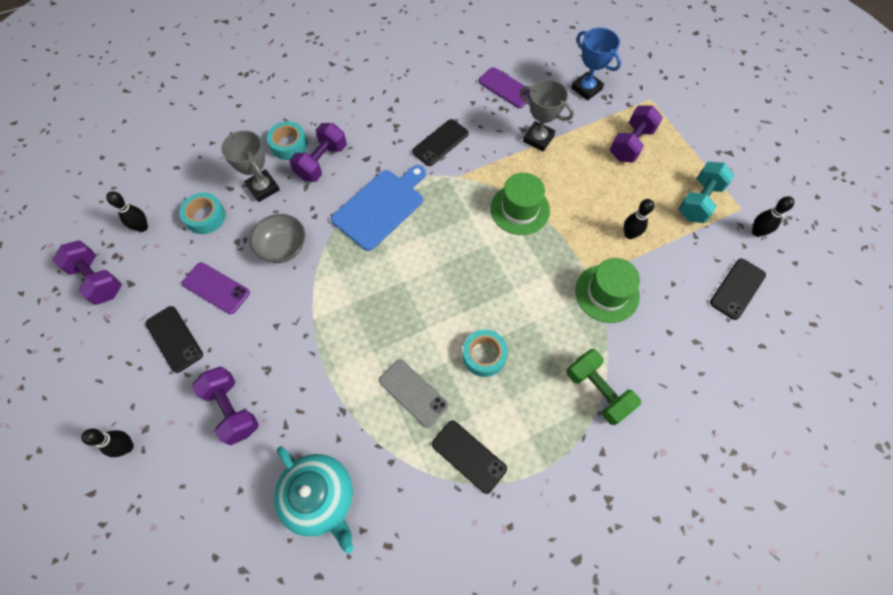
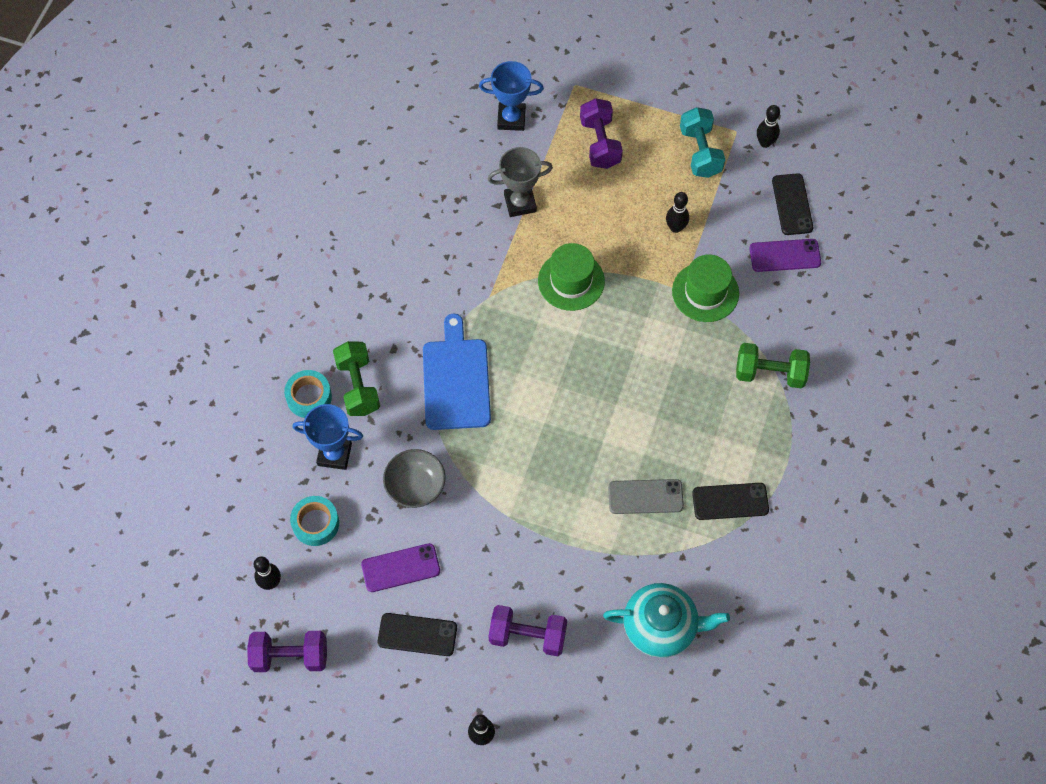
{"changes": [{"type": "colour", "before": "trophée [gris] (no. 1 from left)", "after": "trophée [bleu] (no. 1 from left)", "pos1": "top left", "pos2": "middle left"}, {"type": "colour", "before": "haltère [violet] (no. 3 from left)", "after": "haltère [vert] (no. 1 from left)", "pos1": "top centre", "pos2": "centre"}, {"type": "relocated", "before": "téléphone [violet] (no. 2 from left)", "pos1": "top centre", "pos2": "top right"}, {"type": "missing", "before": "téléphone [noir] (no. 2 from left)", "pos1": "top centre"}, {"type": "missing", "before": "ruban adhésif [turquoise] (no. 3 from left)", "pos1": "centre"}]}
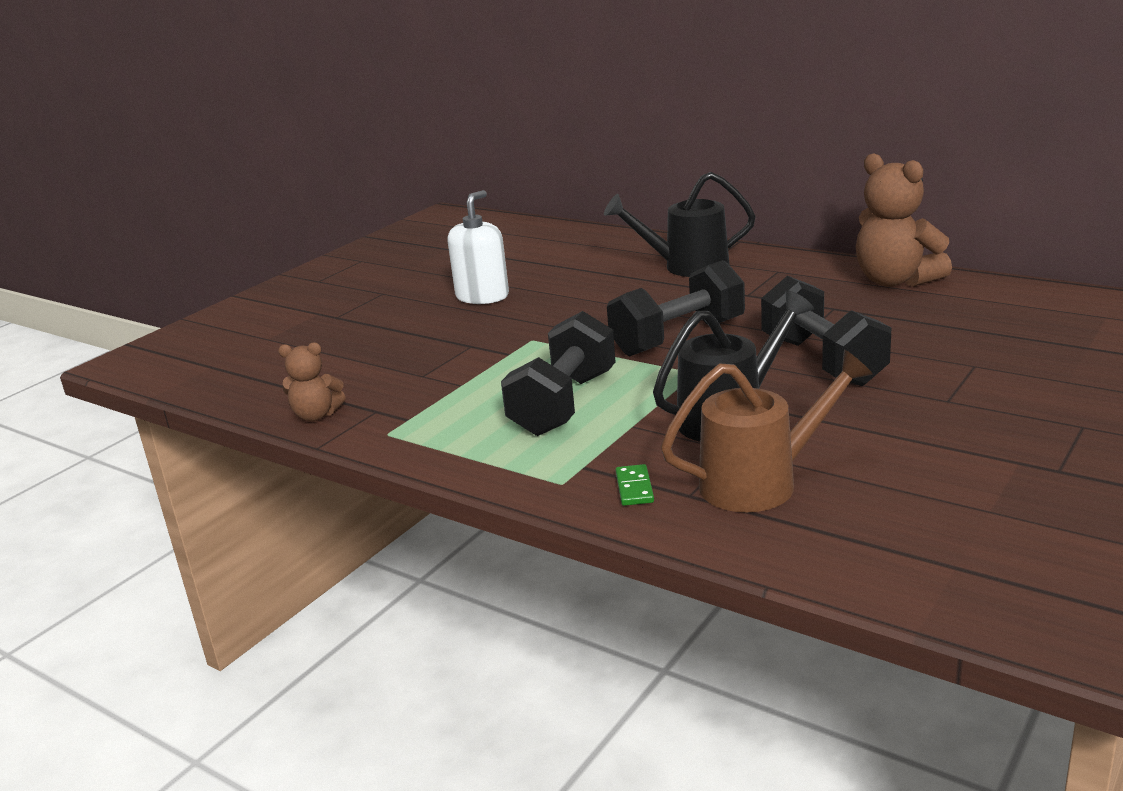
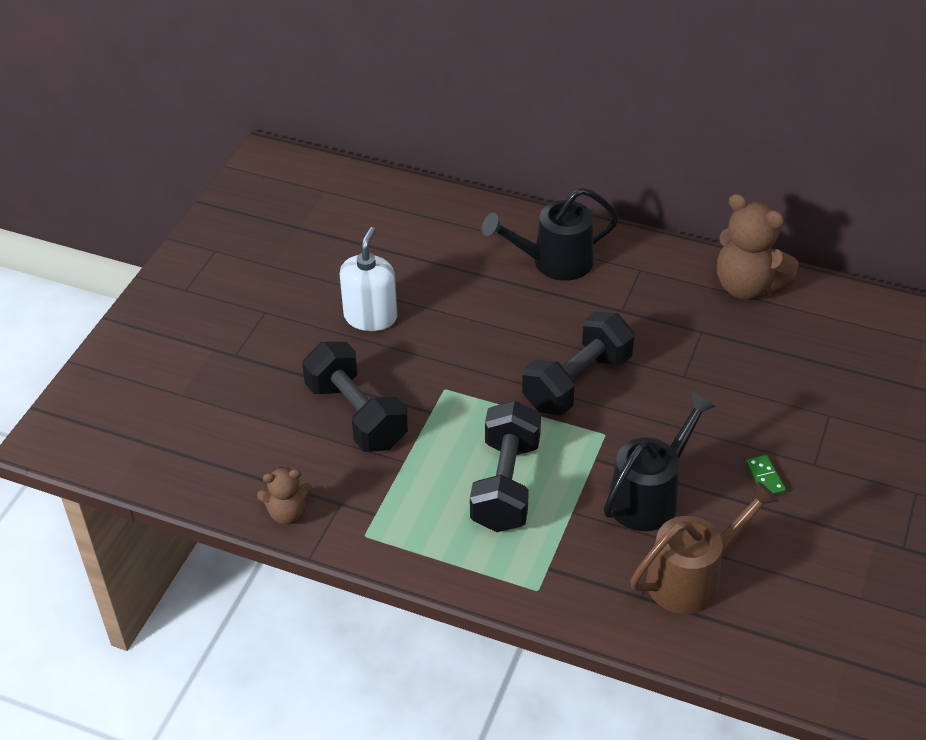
{"changes": [{"type": "relocated", "before": "haltère [noir] (no. 3 from left in the first image)", "after": "haltère [noir] (no. 1 from left)", "pos1": "middle right", "pos2": "centre"}, {"type": "relocated", "before": "domino [vert]", "pos1": "centre", "pos2": "middle right"}]}
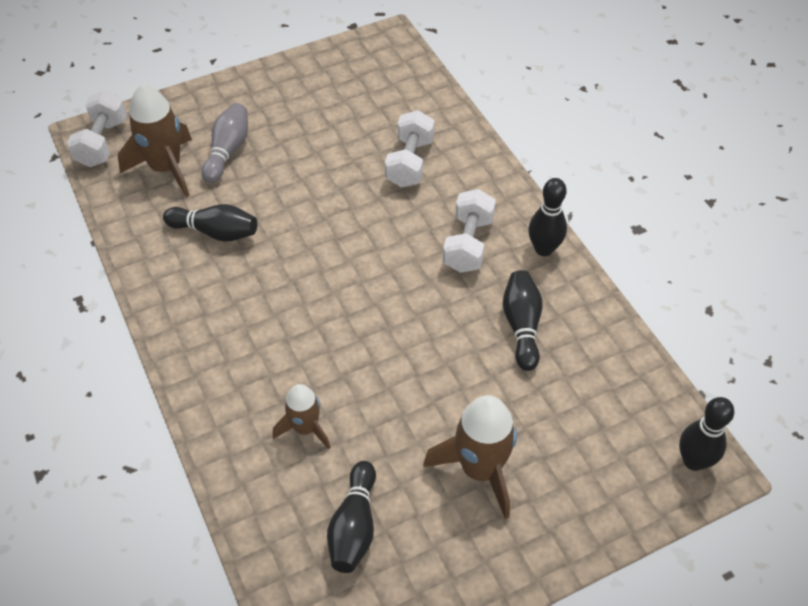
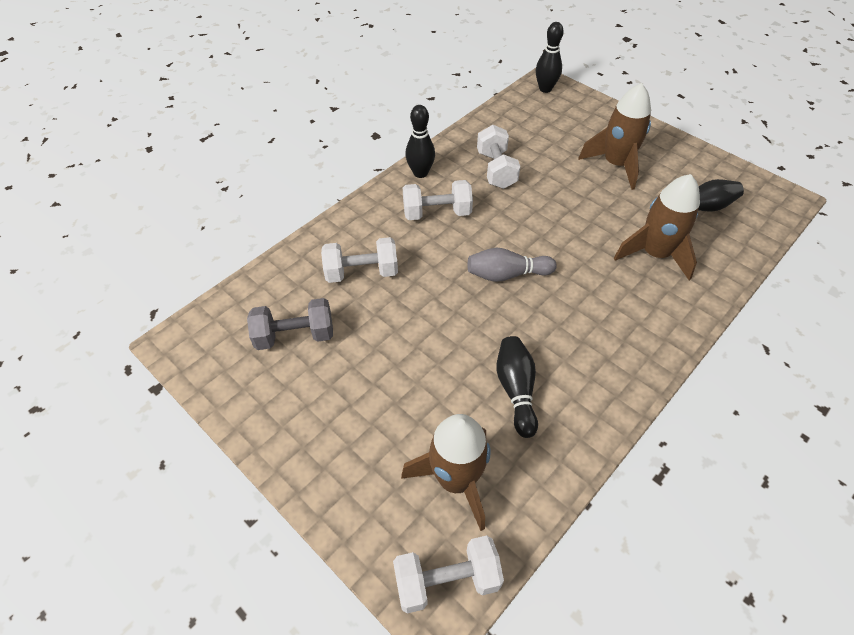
{"changes": [{"type": "appeared", "after": "haltère [gris]", "pos2": "centre"}, {"type": "relocated", "before": "quille [gris]", "pos1": "top left", "pos2": "centre"}, {"type": "exchanged", "before": "quille [noir] (no. 3 from left)", "after": "haltère [blanc] (no. 4 from left)", "pos1": "centre", "pos2": "top centre"}, {"type": "size", "before": "fusée [marron] (no. 2 from left in the first image)", "pos1": "bottom centre", "pos2": "middle right", "scale": 1.65}]}
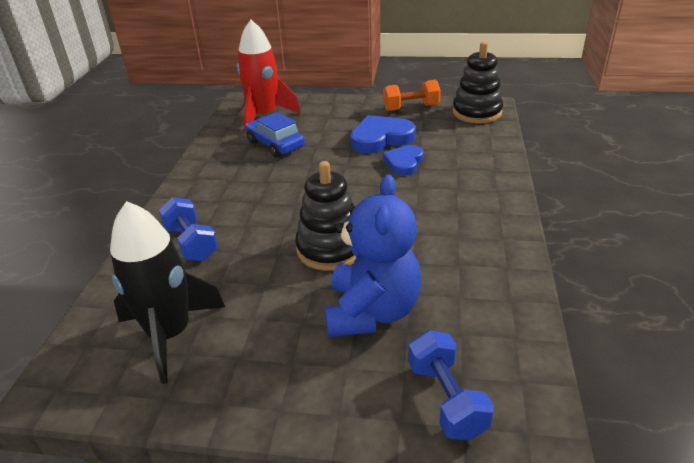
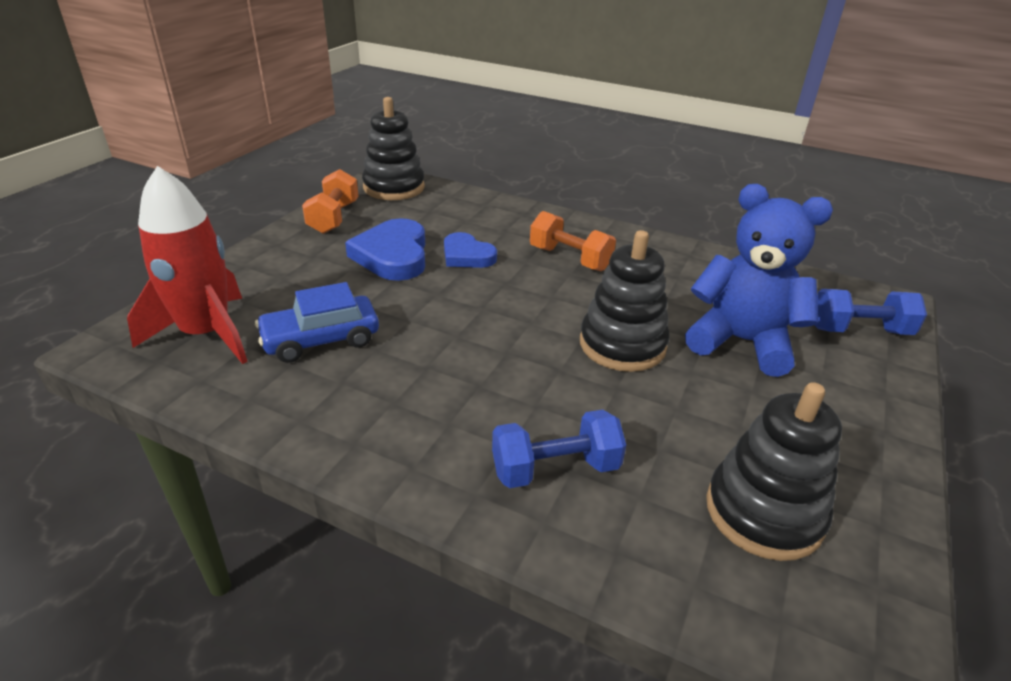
{"changes": [{"type": "appeared", "after": "haltère [orange] (no. 2 from left)", "pos2": "centre"}, {"type": "exchanged", "before": "fusée [noir]", "after": "jouet à empiler [noir] (no. 3 from left)", "pos1": "middle left", "pos2": "bottom right"}]}
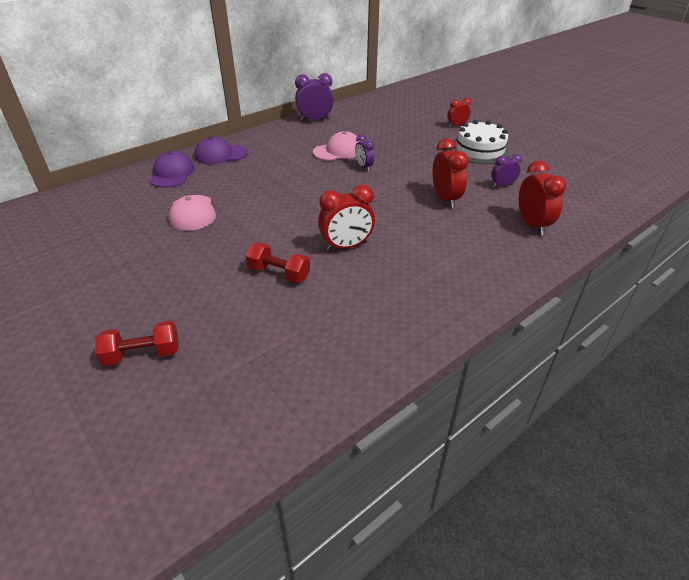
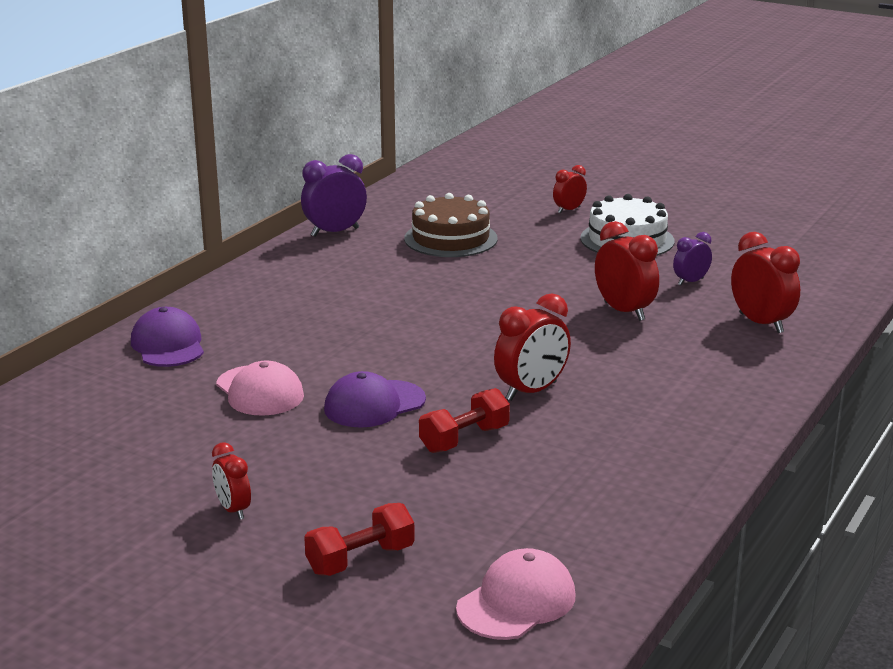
{"changes": [{"type": "appeared", "after": "réveil [rouge] (no. 1 from left)", "pos2": "bottom left"}, {"type": "relocated", "before": "casquette [violet] (no. 2 from left)", "pos1": "top left", "pos2": "centre"}, {"type": "appeared", "after": "gâteau [marron]", "pos2": "centre"}, {"type": "spun", "before": "haltère [rouge] (no. 2 from left)", "pos1": "centre", "pos2": "centre", "turn": -45}, {"type": "relocated", "before": "casquette [rose] (no. 2 from left)", "pos1": "top centre", "pos2": "bottom centre"}, {"type": "missing", "before": "réveil [violet] (no. 2 from left)", "pos1": "top centre"}]}
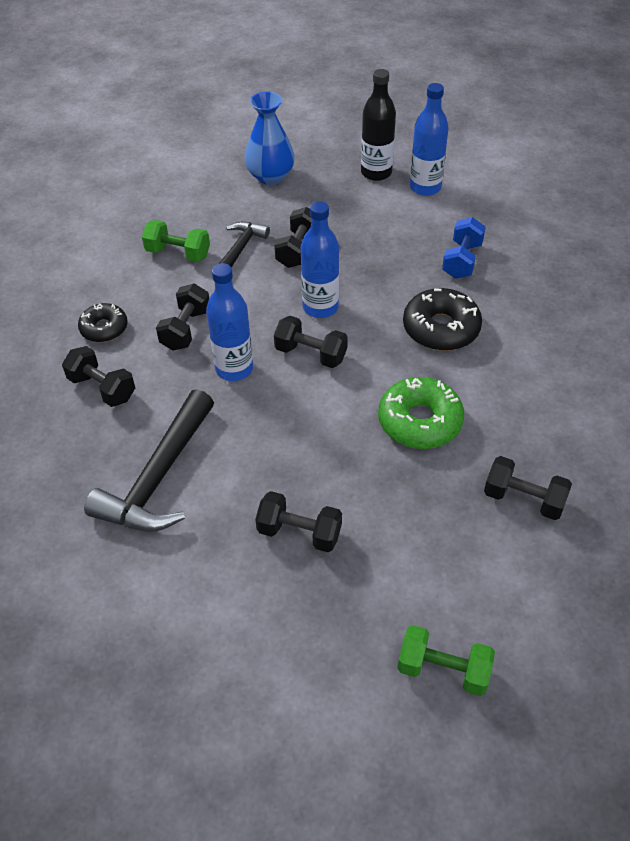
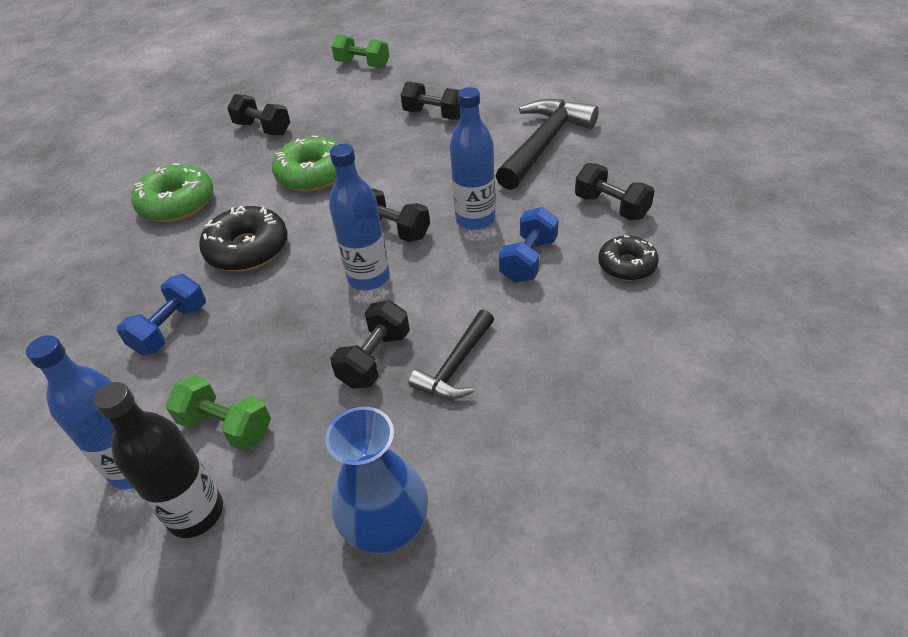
{"changes": [{"type": "appeared", "after": "beignet [vert] (no. 1 from left)", "pos2": "top left"}, {"type": "relocated", "before": "haltère [vert] (no. 1 from left)", "pos1": "top left", "pos2": "middle left"}, {"type": "colour", "before": "haltère [noir] (no. 2 from left)", "after": "haltère [bleu] (no. 2 from left)", "pos1": "middle left", "pos2": "centre"}]}
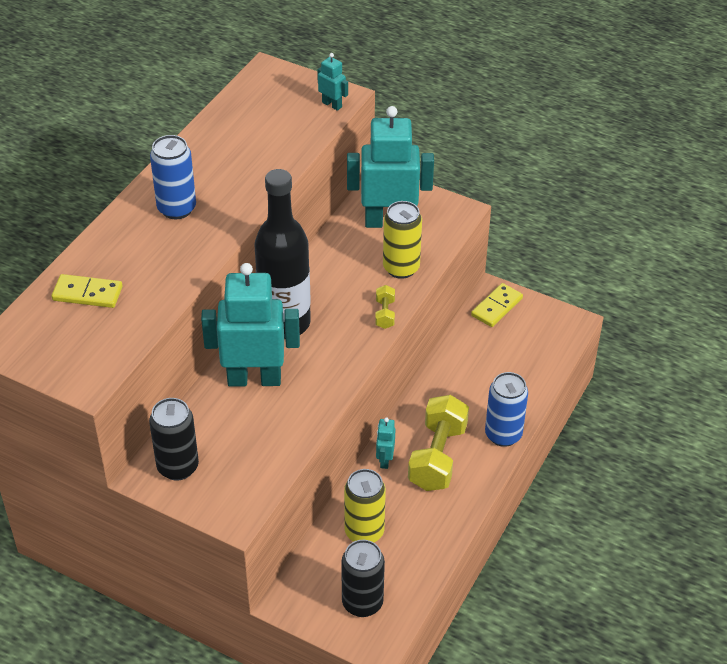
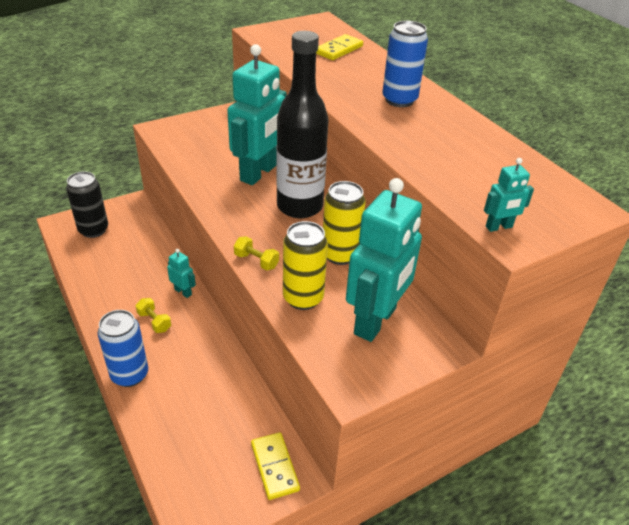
{"changes": [{"type": "size", "before": "haltère [jaune] (no. 2 from left in the first image)", "pos1": "bottom centre", "pos2": "middle left", "scale": 0.46}, {"type": "relocated", "before": "canette [jaune] (no. 1 from left in the first image)", "after": "canette [jaune] (no. 2 from left)", "pos1": "bottom centre", "pos2": "centre"}, {"type": "missing", "before": "canette [noir] (no. 1 from left)", "pos1": "middle left"}]}
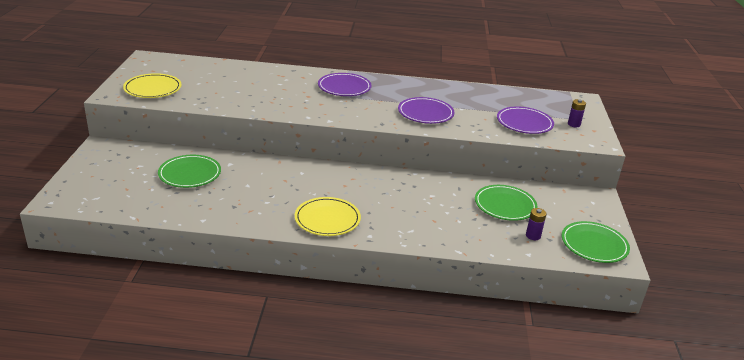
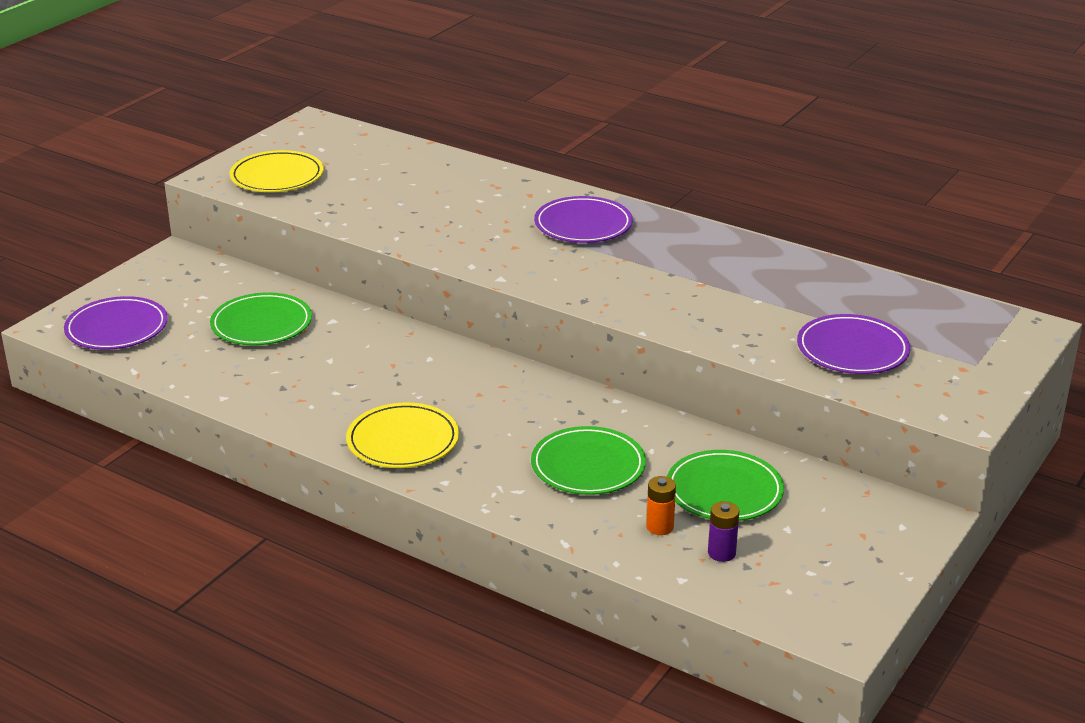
{"changes": [{"type": "relocated", "before": "assiette [violet] (no. 2 from left in the first image)", "after": "assiette [violet] (no. 1 from left)", "pos1": "top centre", "pos2": "middle left"}, {"type": "relocated", "before": "assiette [vert] (no. 3 from left in the first image)", "after": "assiette [vert] (no. 2 from left)", "pos1": "bottom right", "pos2": "centre"}, {"type": "appeared", "after": "pile [orange]", "pos2": "bottom centre"}, {"type": "missing", "before": "pile [violet] (no. 2 from left)", "pos1": "top right"}]}
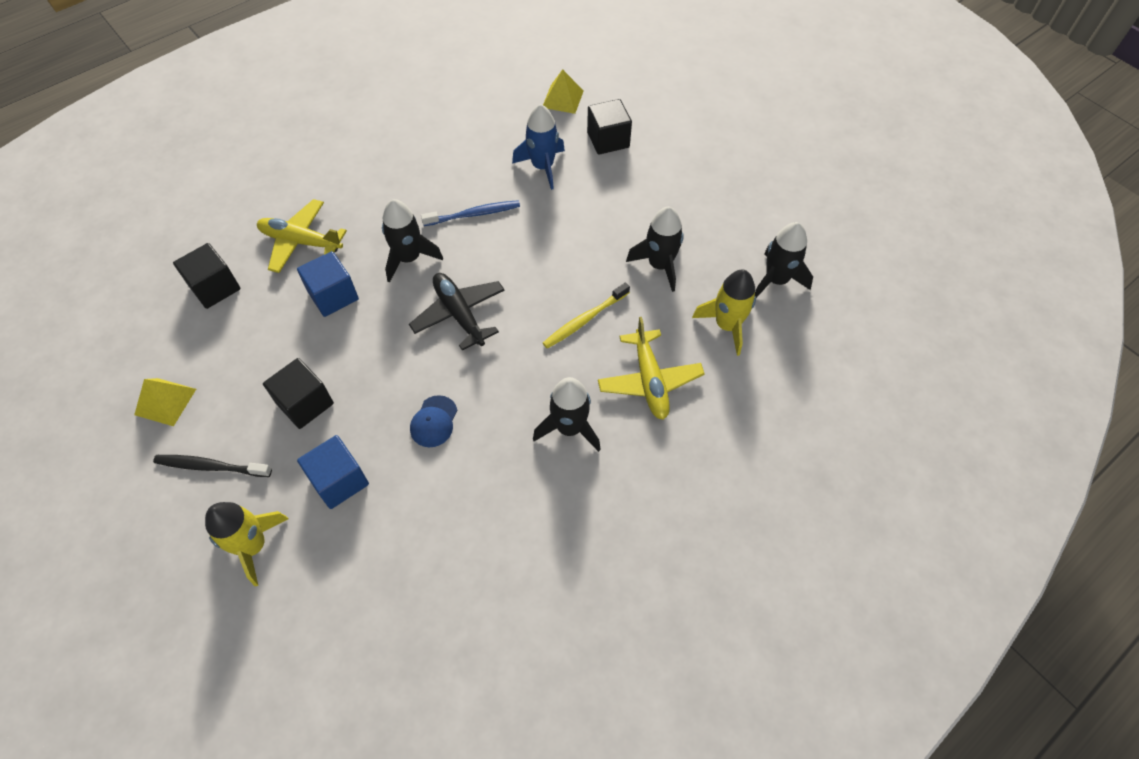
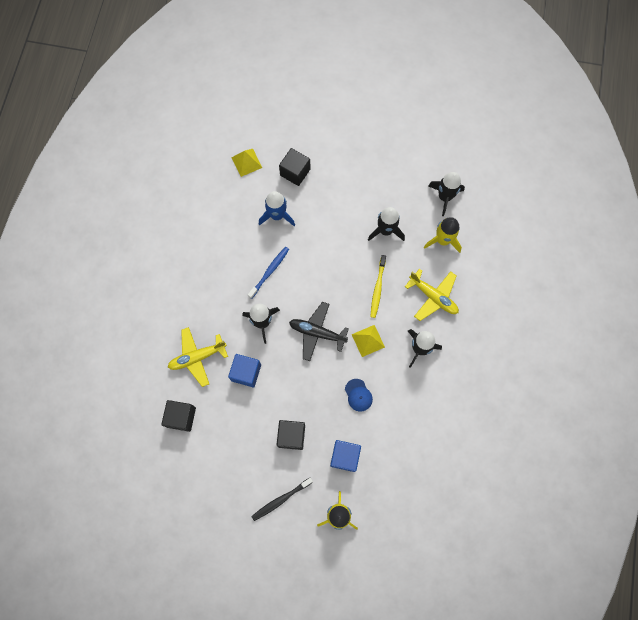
{"changes": [{"type": "relocated", "before": "pyramide [jaune] (no. 1 from left in the first image)", "after": "pyramide [jaune] (no. 2 from left)", "pos1": "middle left", "pos2": "centre"}]}
